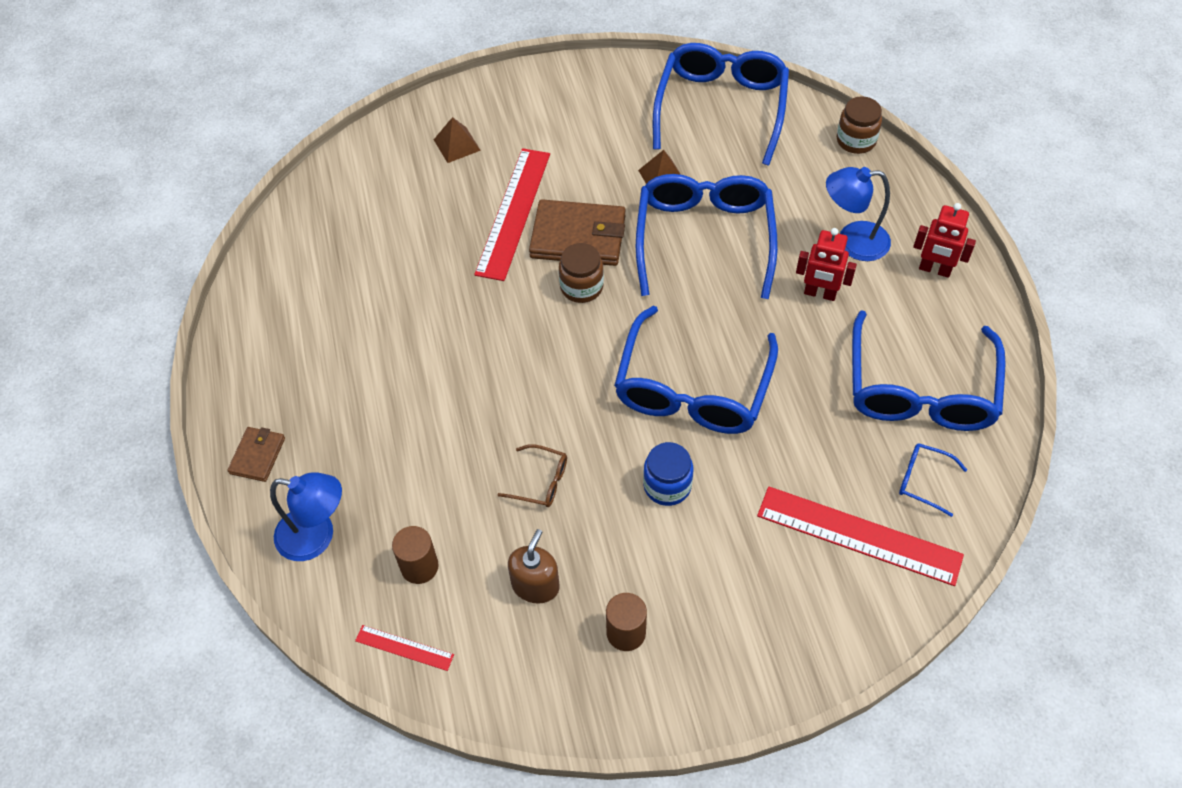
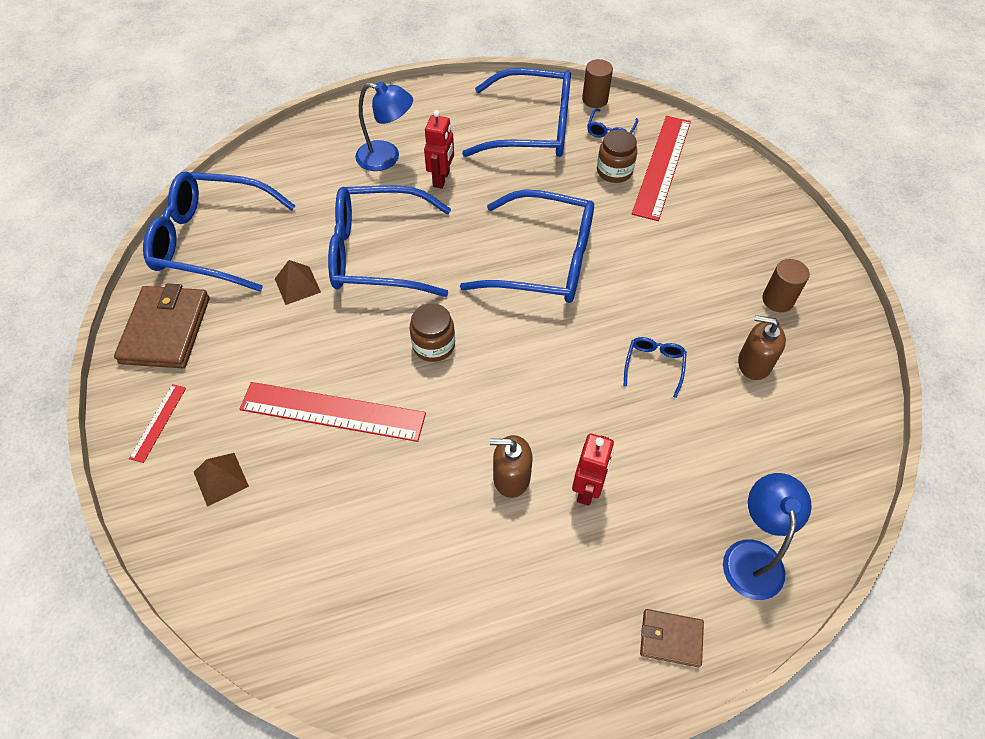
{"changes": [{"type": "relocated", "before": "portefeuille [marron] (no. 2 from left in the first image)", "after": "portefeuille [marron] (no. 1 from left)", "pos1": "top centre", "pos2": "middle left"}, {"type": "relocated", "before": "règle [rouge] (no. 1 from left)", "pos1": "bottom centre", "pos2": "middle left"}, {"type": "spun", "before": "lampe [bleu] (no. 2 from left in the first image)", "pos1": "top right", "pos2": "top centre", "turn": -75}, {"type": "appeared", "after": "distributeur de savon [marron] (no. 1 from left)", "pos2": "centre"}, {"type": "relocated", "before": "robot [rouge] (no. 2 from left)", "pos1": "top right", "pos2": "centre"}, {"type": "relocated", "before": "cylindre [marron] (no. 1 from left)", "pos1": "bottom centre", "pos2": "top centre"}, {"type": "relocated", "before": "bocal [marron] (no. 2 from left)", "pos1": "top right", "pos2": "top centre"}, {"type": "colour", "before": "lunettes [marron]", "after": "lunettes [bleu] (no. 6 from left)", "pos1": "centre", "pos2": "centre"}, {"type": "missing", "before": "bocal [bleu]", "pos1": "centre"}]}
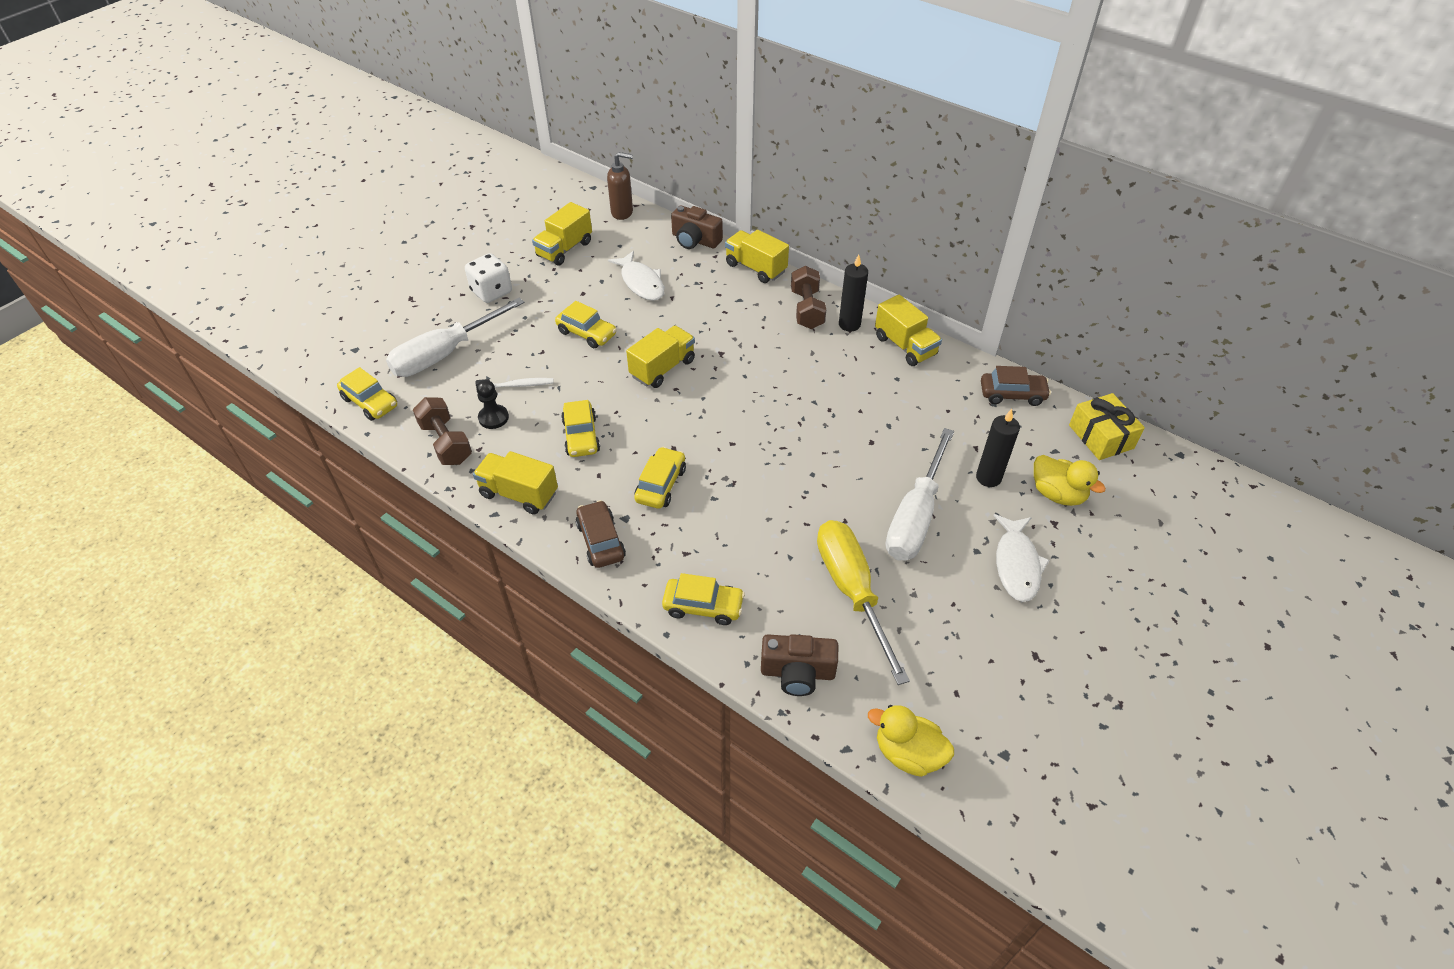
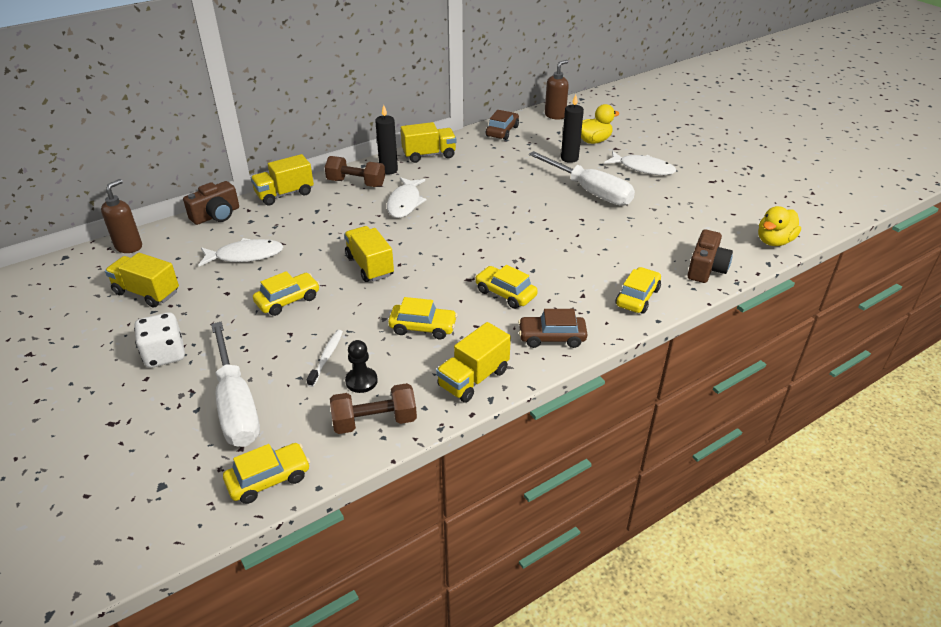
{"changes": [{"type": "spun", "before": "camion [jaune] (no. 2 from left in the first image)", "pos1": "top centre", "pos2": "middle left", "turn": 150}, {"type": "appeared", "after": "poisson [blanc] (no. 2 from left)", "pos2": "top centre"}, {"type": "exchanged", "before": "cadeau [jaune]", "after": "distributeur de savon [marron] (no. 2 from left)", "pos1": "middle right", "pos2": "top centre"}, {"type": "missing", "before": "tournevis [jaune]", "pos1": "centre"}]}
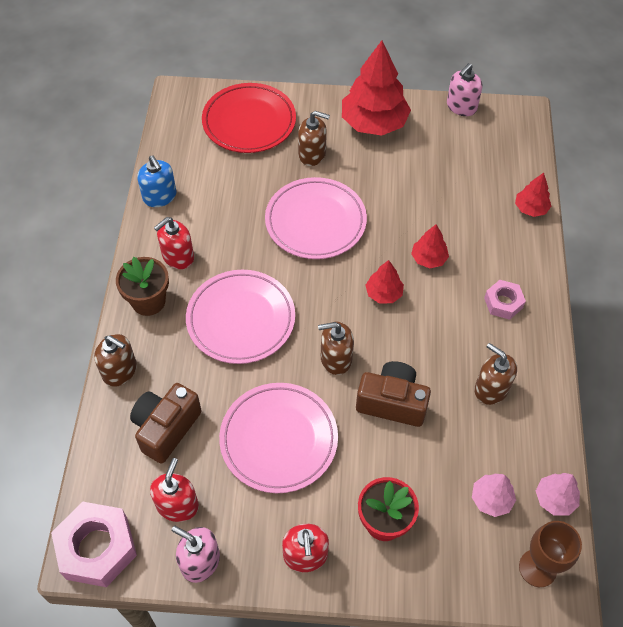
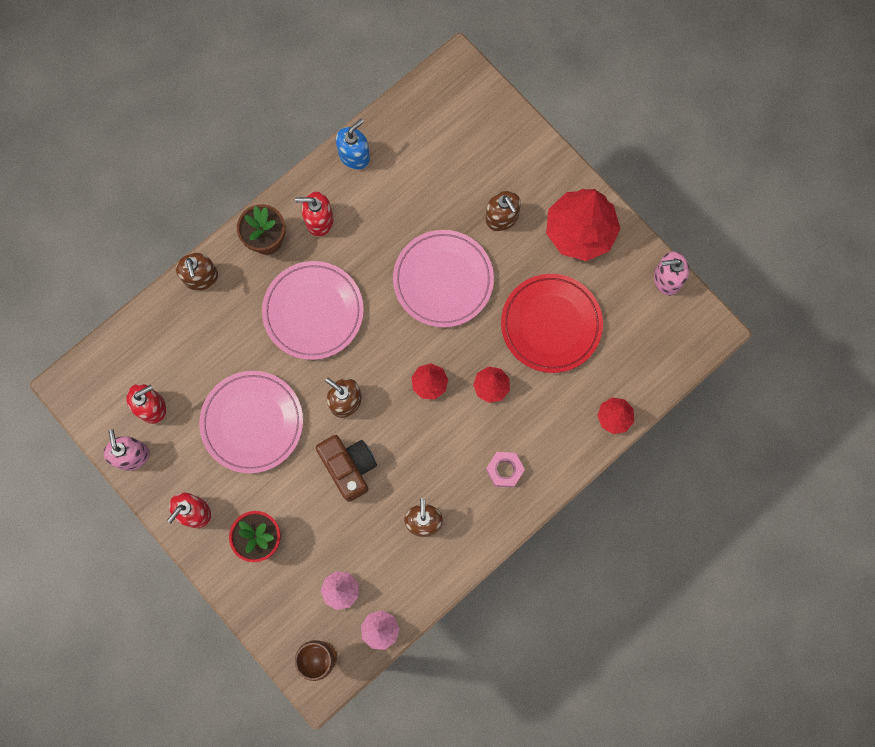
{"changes": [{"type": "spun", "before": "distributeur de savon [bleu]", "pos1": "top left", "pos2": "top centre", "turn": -150}, {"type": "relocated", "before": "assiette [rouge]", "pos1": "top centre", "pos2": "centre"}, {"type": "missing", "before": "écrou [rose] (no. 1 from left)", "pos1": "bottom left"}, {"type": "missing", "before": "appareil photo [marron] (no. 1 from left)", "pos1": "bottom left"}]}
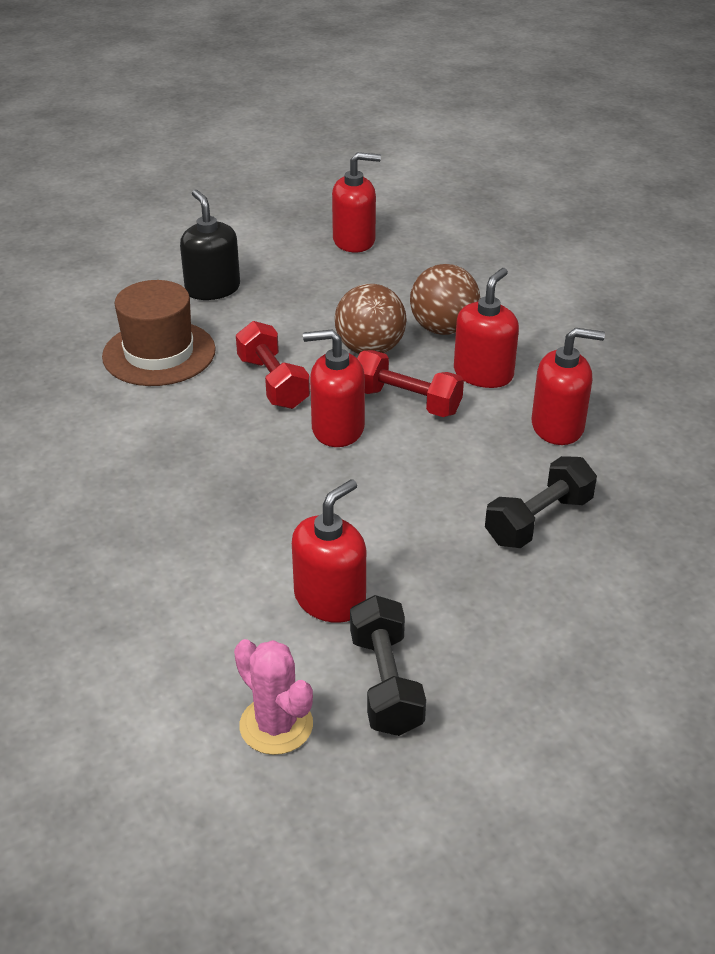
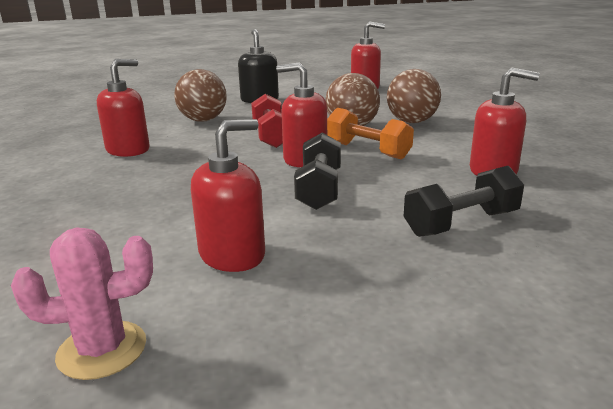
{"changes": [{"type": "spun", "before": "cactus [rose]", "pos1": "bottom centre", "pos2": "bottom left", "turn": -75}, {"type": "relocated", "before": "distributeur de savon [rouge] (no. 4 from left in the first image)", "after": "distributeur de savon [rouge] (no. 1 from left)", "pos1": "middle right", "pos2": "top left"}, {"type": "exchanged", "before": "chapeau [marron]", "after": "balle [marron] (no. 1 from left)", "pos1": "middle left", "pos2": "top left"}, {"type": "relocated", "before": "haltère [noir] (no. 1 from left)", "pos1": "bottom centre", "pos2": "centre"}, {"type": "colour", "before": "haltère [rouge] (no. 2 from left)", "after": "haltère [orange]", "pos1": "centre", "pos2": "top centre"}]}
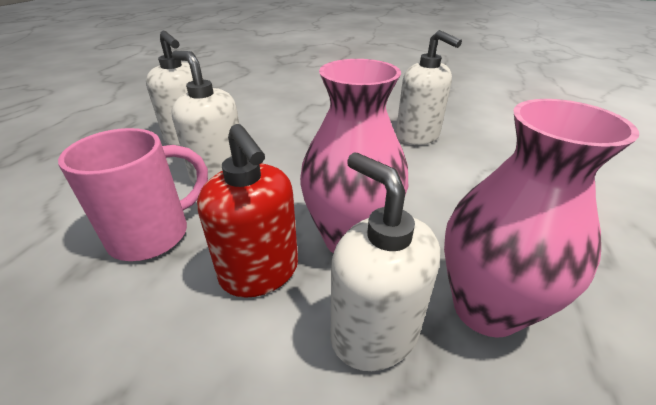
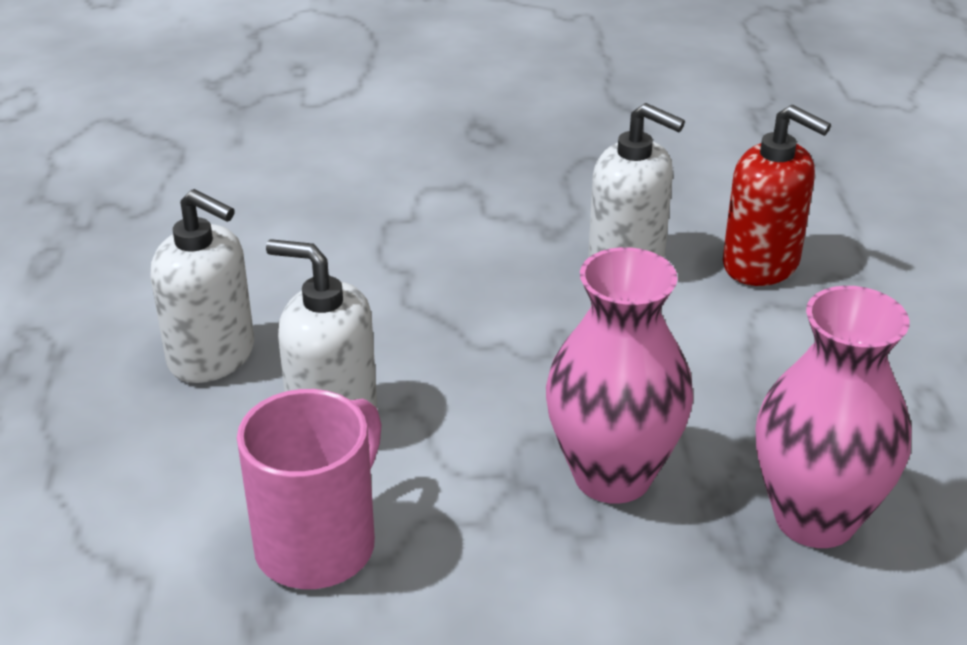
{"changes": [{"type": "relocated", "before": "distributeur de savon [rouge]", "pos1": "centre", "pos2": "top right"}, {"type": "missing", "before": "distributeur de savon [blanc] (no. 3 from left)", "pos1": "centre"}]}
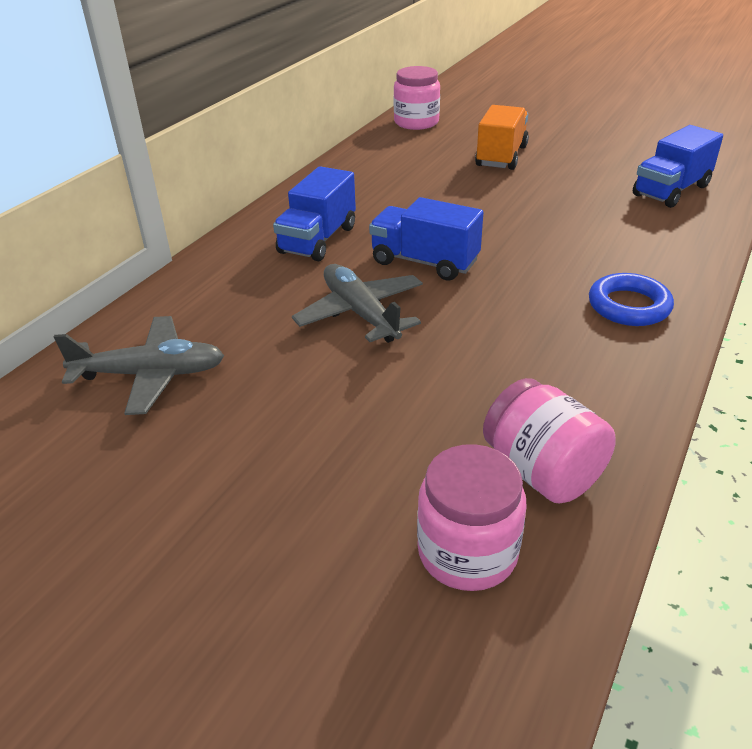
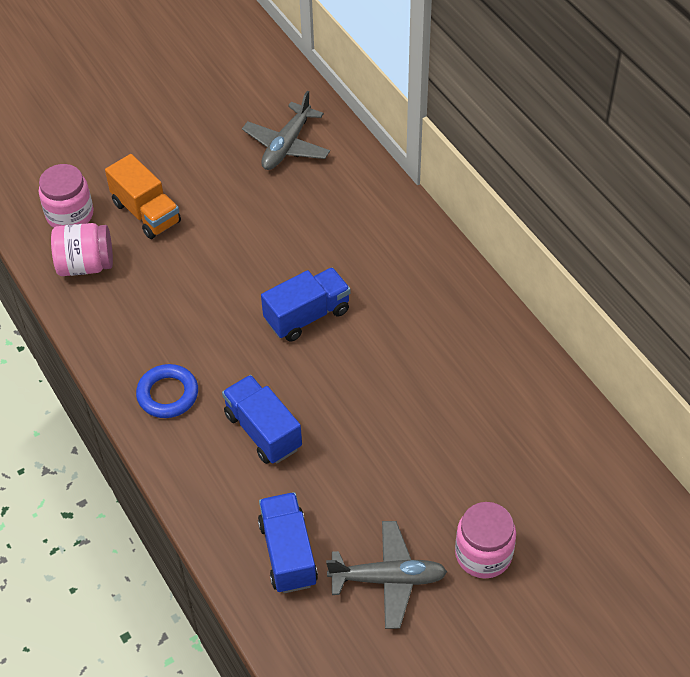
{"changes": [{"type": "relocated", "before": "camion [orange]", "pos1": "top right", "pos2": "top left"}, {"type": "relocated", "before": "camion [bleu] (no. 1 from left)", "pos1": "top centre", "pos2": "centre"}, {"type": "relocated", "before": "avion [gris] (no. 2 from left)", "pos1": "centre", "pos2": "bottom centre"}, {"type": "relocated", "before": "bocal [rose] (no. 1 from left in the first image)", "after": "bocal [rose] (no. 3 from left)", "pos1": "top centre", "pos2": "bottom right"}]}
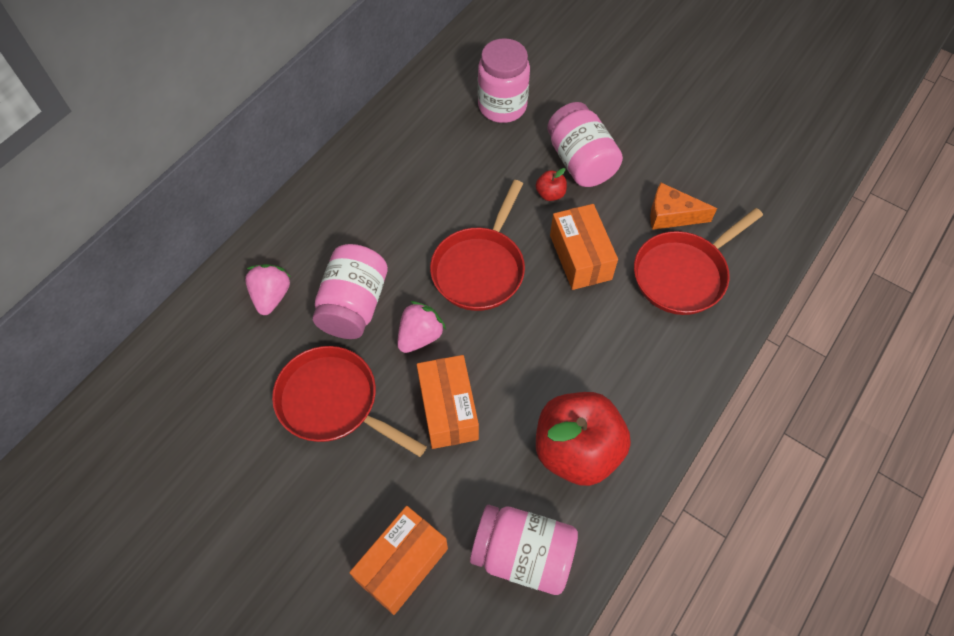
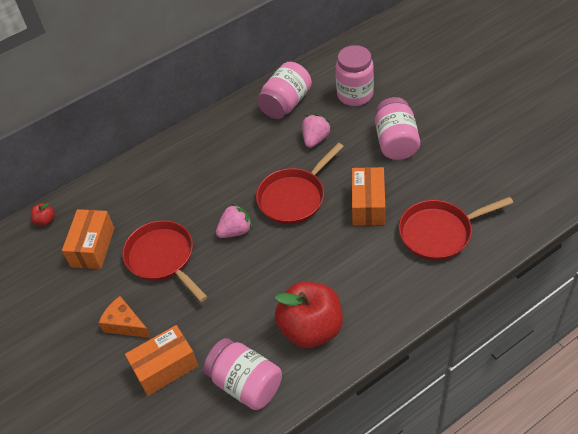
{"changes": [{"type": "relocated", "before": "pomme [rouge] (no. 1 from left)", "pos1": "top centre", "pos2": "middle left"}, {"type": "relocated", "before": "boîte [orange] (no. 2 from left in the first image)", "after": "boîte [orange] (no. 1 from left)", "pos1": "centre", "pos2": "middle left"}, {"type": "relocated", "before": "fromage [orange]", "pos1": "top right", "pos2": "bottom left"}, {"type": "relocated", "before": "bocal [rose] (no. 1 from left in the first image)", "after": "bocal [rose] (no. 2 from left)", "pos1": "centre", "pos2": "top centre"}, {"type": "relocated", "before": "fraise [rose] (no. 1 from left in the first image)", "after": "fraise [rose] (no. 2 from left)", "pos1": "middle left", "pos2": "top centre"}]}
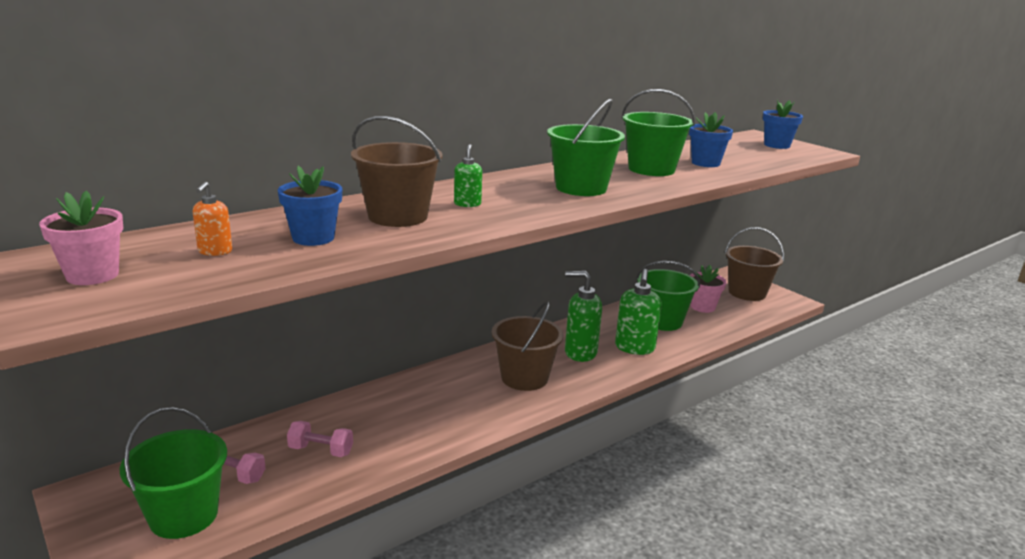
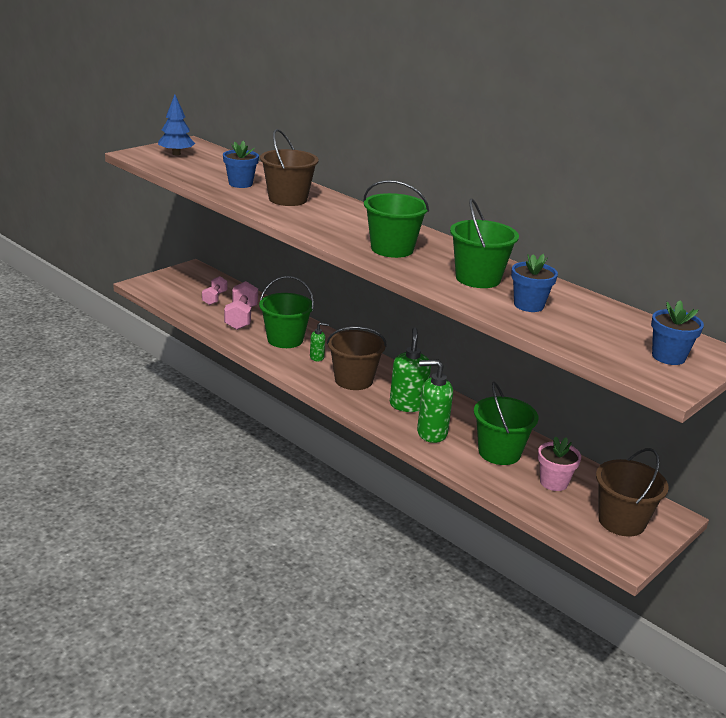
{"changes": [{"type": "exchanged", "before": "pot de fleurs [rose] (no. 1 from left)", "after": "arbre [bleu]", "pos1": "middle left", "pos2": "top left"}, {"type": "size", "before": "haltère [rose] (no. 2 from left)", "pos1": "bottom left", "pos2": "middle left", "scale": 1.57}, {"type": "relocated", "before": "seau [vert] (no. 1 from left)", "pos1": "bottom left", "pos2": "centre"}, {"type": "relocated", "before": "distributeur de savon [vert] (no. 1 from left)", "pos1": "top centre", "pos2": "centre"}, {"type": "missing", "before": "distributeur de savon [orange]", "pos1": "middle left"}]}
